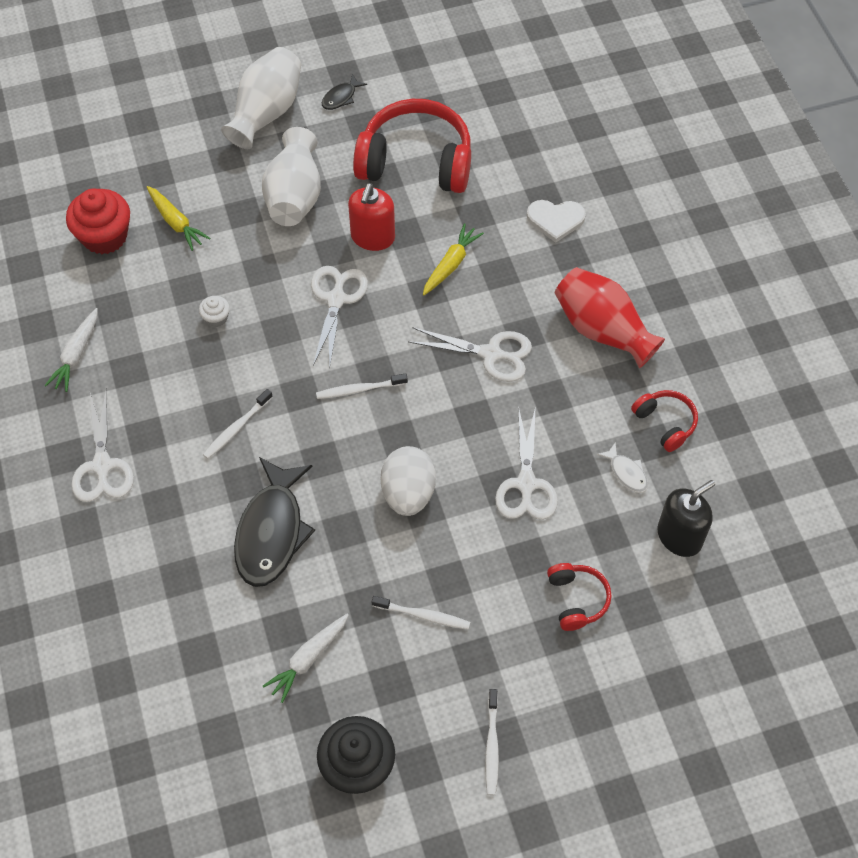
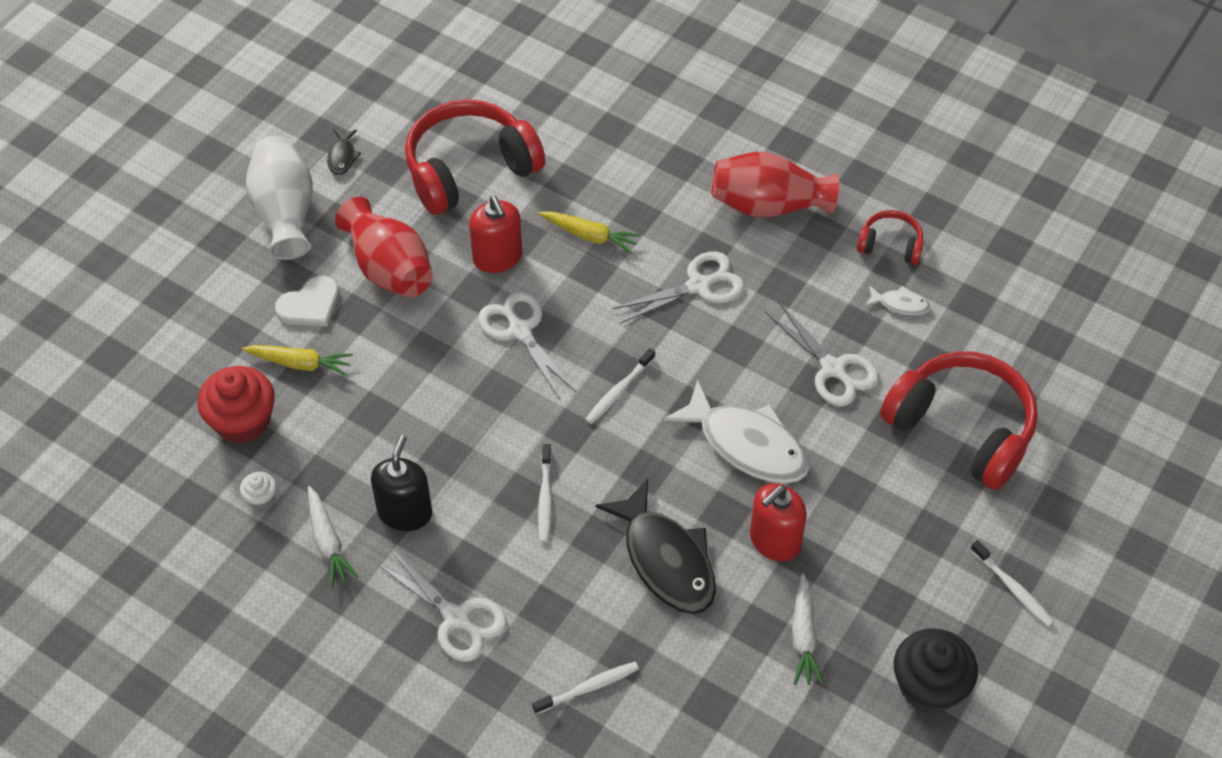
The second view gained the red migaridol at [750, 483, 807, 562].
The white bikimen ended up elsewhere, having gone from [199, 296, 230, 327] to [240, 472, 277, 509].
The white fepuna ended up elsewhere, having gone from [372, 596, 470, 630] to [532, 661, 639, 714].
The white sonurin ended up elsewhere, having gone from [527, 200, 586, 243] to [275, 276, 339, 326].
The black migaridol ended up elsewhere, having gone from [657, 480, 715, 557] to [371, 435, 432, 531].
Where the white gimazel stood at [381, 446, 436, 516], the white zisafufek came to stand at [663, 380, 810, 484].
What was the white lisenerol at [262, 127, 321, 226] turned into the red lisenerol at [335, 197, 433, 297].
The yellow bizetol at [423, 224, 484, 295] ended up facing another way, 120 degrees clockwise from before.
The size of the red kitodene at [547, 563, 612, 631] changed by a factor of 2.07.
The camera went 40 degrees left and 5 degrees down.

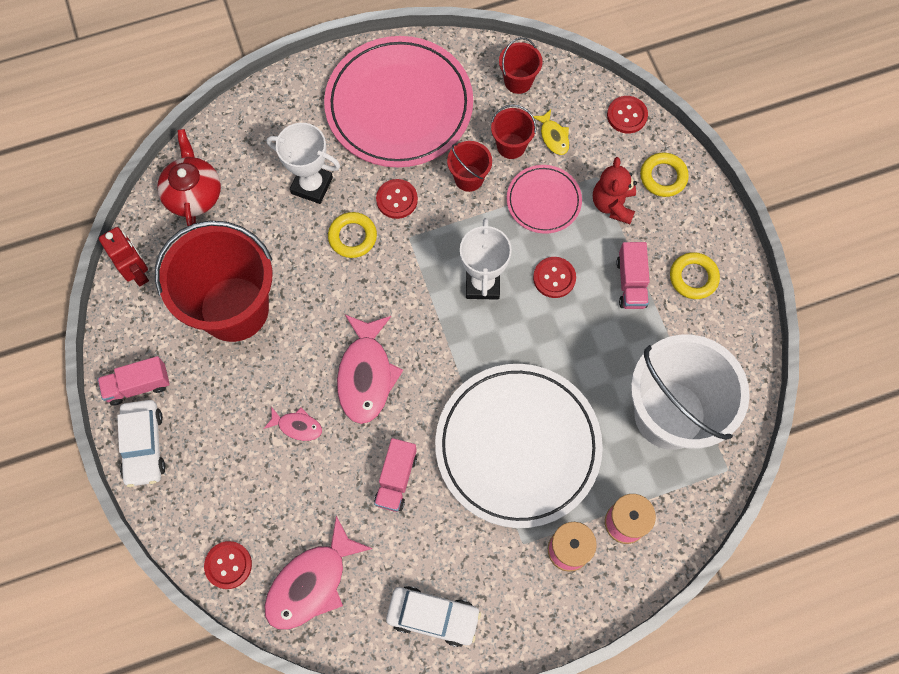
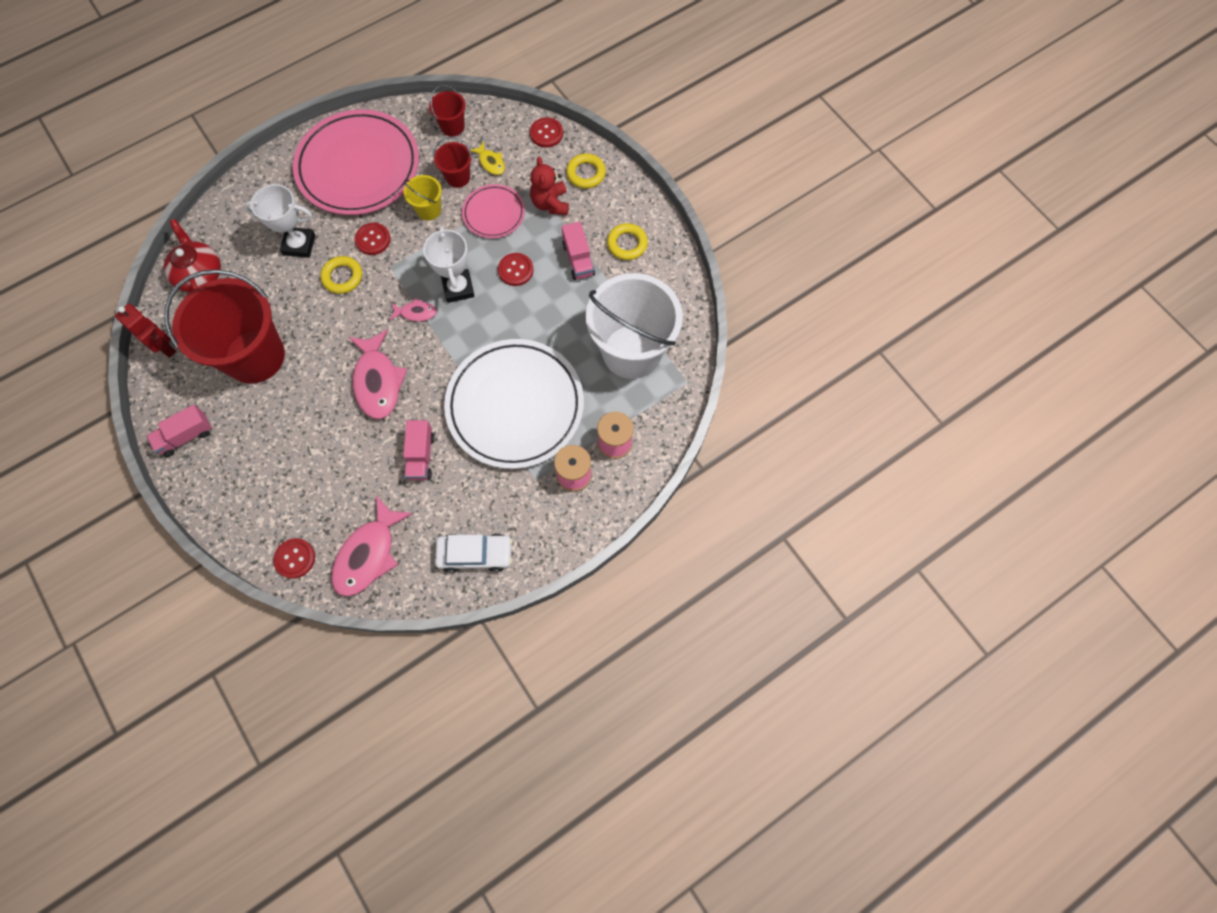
The second view lost the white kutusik at [117, 400, 166, 487].
The pink zisafufek ended up elsewhere, having gone from [263, 407, 322, 441] to [390, 298, 437, 321].
What was the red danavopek at [447, 141, 492, 192] turned into the yellow danavopek at [404, 175, 442, 221].
The camera went 15 degrees left and 0 degrees up.

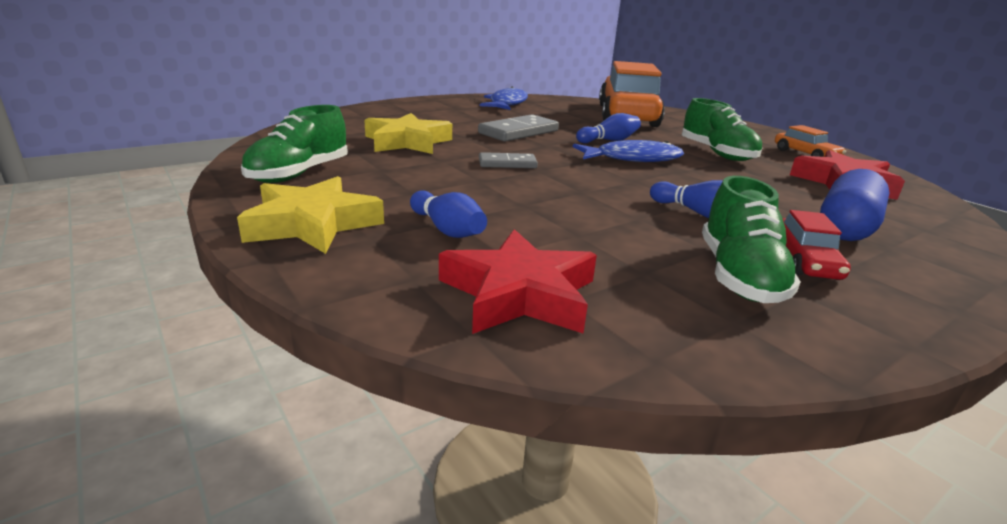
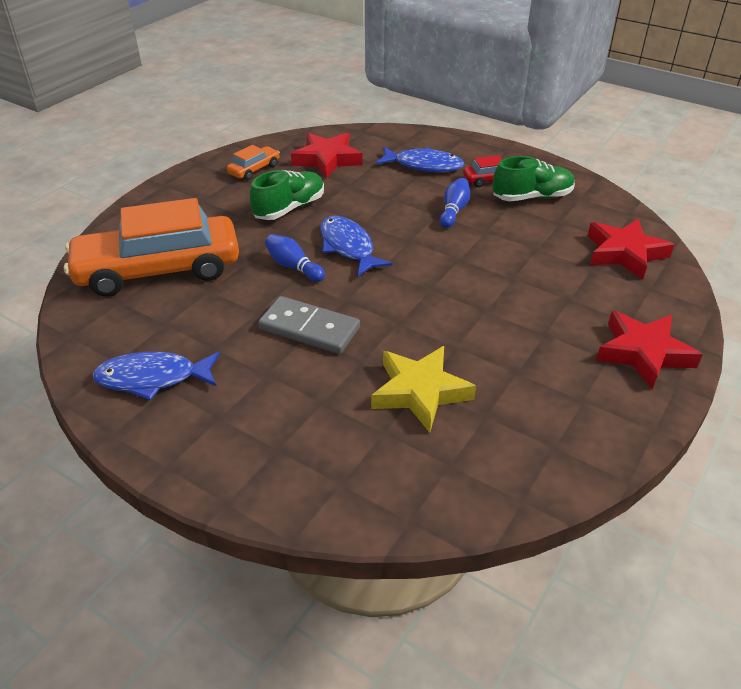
The second view lost the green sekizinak at [241, 105, 348, 183].
The second view lost the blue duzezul at [410, 190, 487, 238].
The second view lost the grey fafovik at [479, 152, 538, 168].
Where the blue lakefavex stood at [820, 169, 890, 241], the blue zisafufek came to stand at [376, 147, 464, 172].
What was the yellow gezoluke at [237, 176, 384, 254] turned into the red gezoluke at [596, 311, 703, 389].
The camera went 110 degrees left and 15 degrees up.

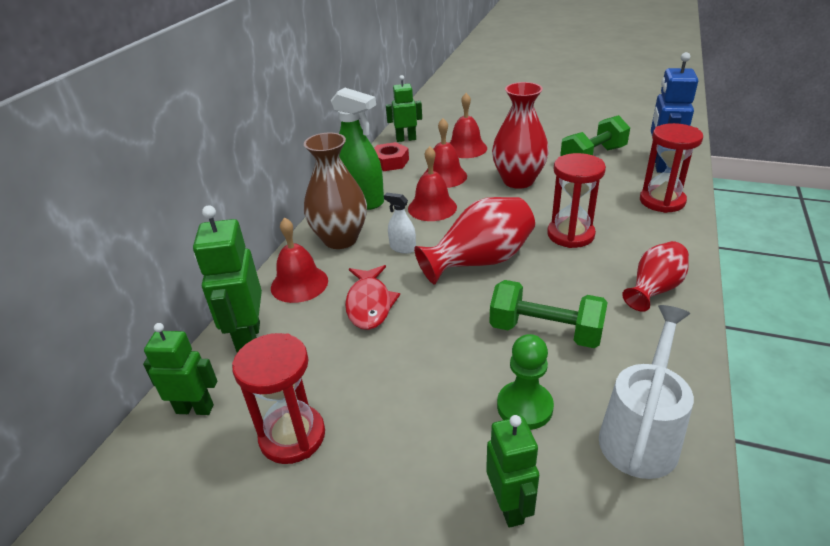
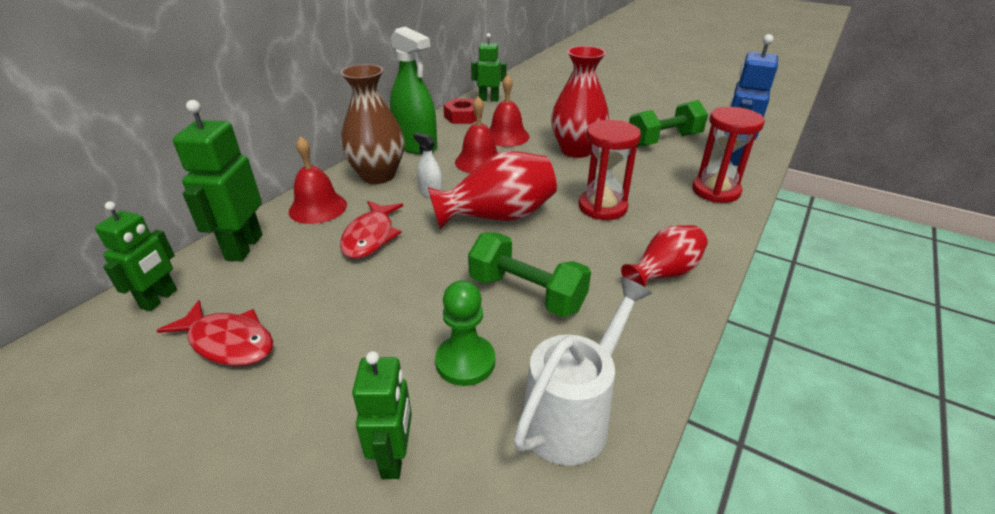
The second view lost the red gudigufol at [450, 93, 487, 158].
Where the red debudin stood at [232, 333, 325, 464], the red zisafufek came to stand at [156, 300, 273, 366].
The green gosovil at [143, 323, 217, 415] ended up facing another way, 90 degrees clockwise from before.
The camera went 10 degrees right and 0 degrees up.

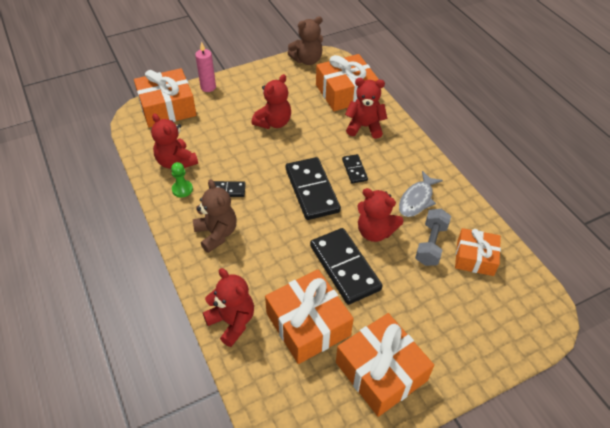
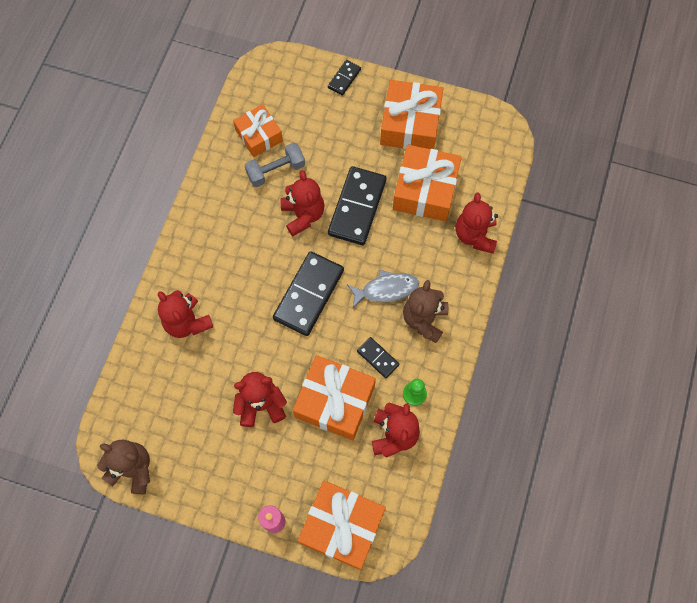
The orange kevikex ended up elsewhere, having gone from [316, 54, 379, 111] to [293, 355, 376, 440].
The black fafovik ended up elsewhere, having gone from [342, 154, 368, 183] to [328, 60, 361, 96].
The grey zisafufek ended up elsewhere, having gone from [399, 171, 443, 217] to [347, 270, 419, 308].
The camera went 135 degrees left and 20 degrees up.

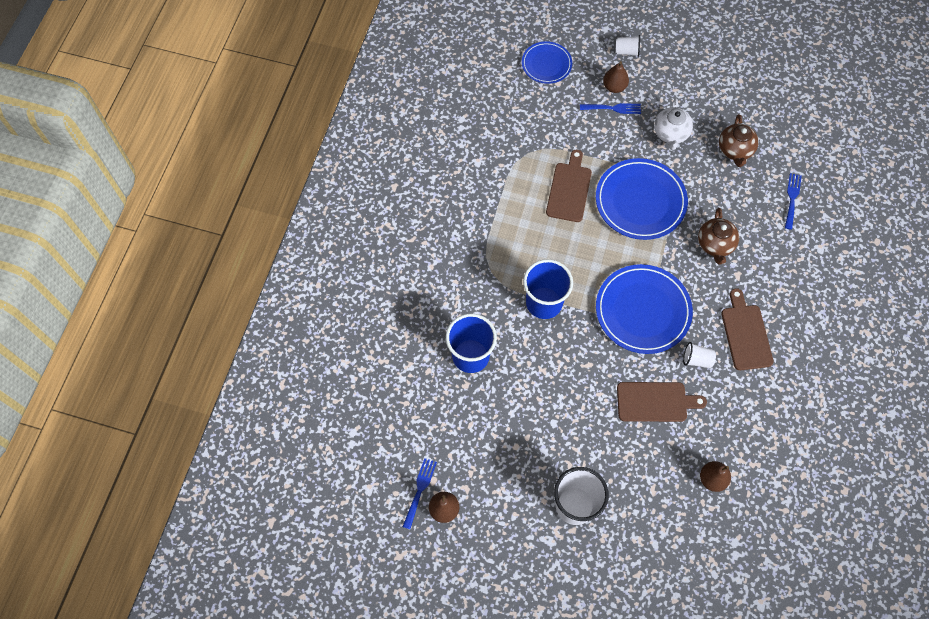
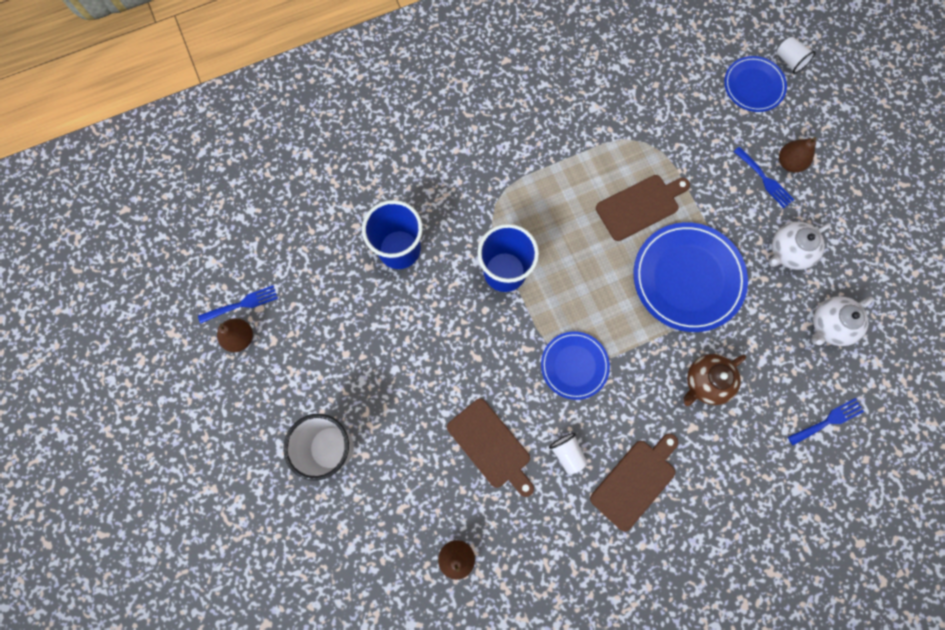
The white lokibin ended up elsewhere, having gone from [616, 35, 640, 57] to [777, 37, 816, 74].
What was the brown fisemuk at [719, 114, 759, 167] turned into the white fisemuk at [812, 296, 873, 346].
The size of the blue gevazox at [596, 264, 693, 354] changed by a factor of 0.59.
The camera went 50 degrees right and 10 degrees up.

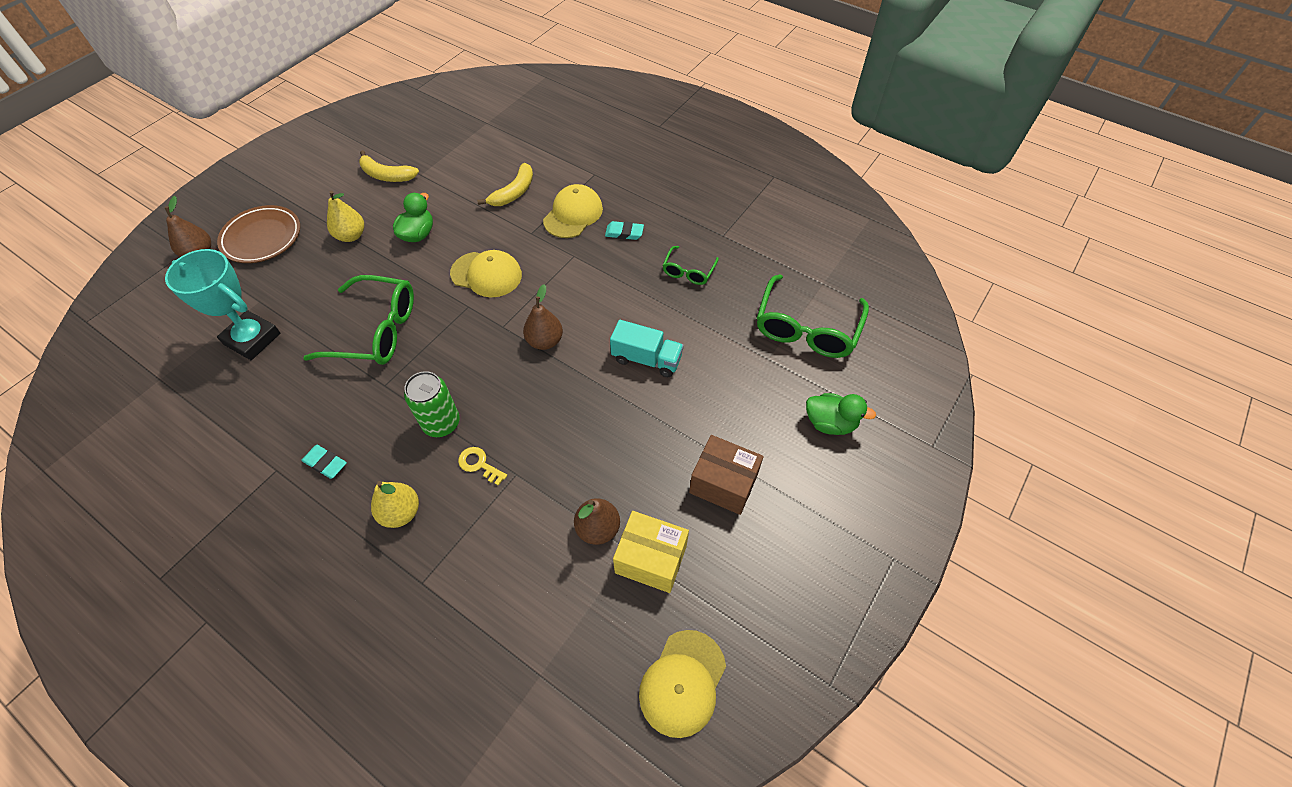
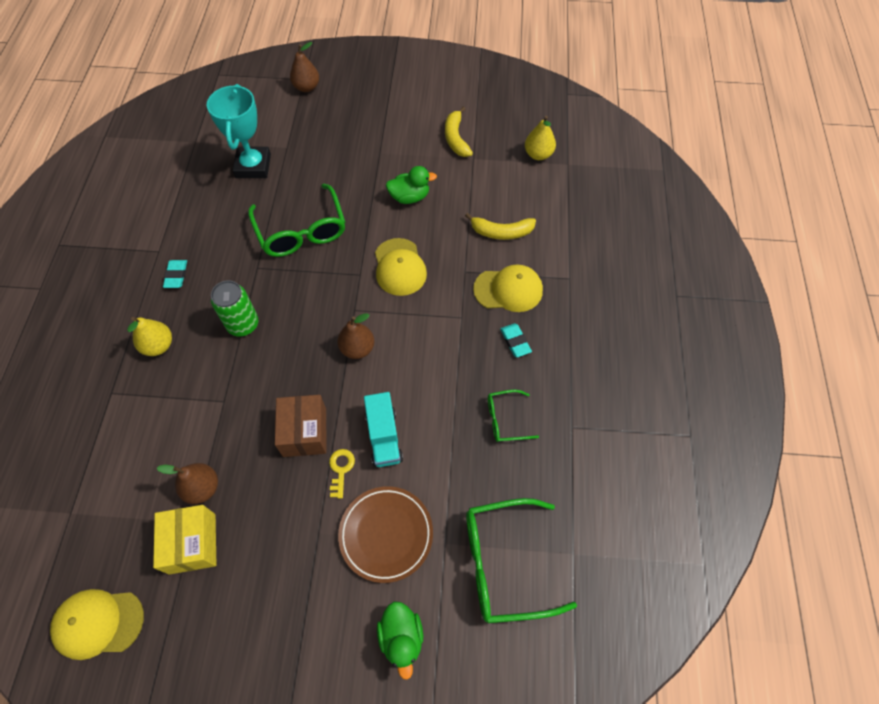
The brown gevazox ended up elsewhere, having gone from [217, 205, 300, 263] to [338, 486, 433, 583].
The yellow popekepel ended up elsewhere, having gone from [327, 191, 364, 242] to [525, 116, 556, 160].
The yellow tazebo ended up elsewhere, having gone from [458, 447, 507, 486] to [329, 449, 355, 499].
The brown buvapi ended up elsewhere, having gone from [689, 435, 764, 515] to [275, 395, 326, 457].
The camera went 60 degrees right and 5 degrees up.

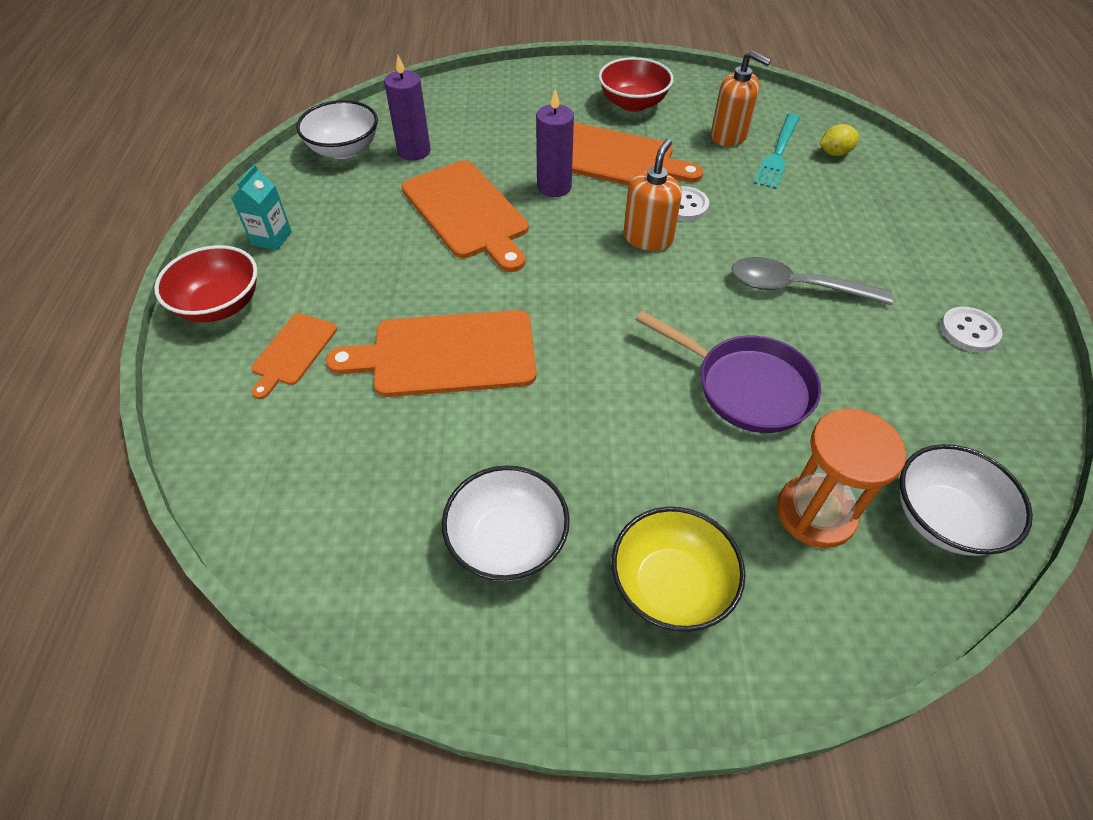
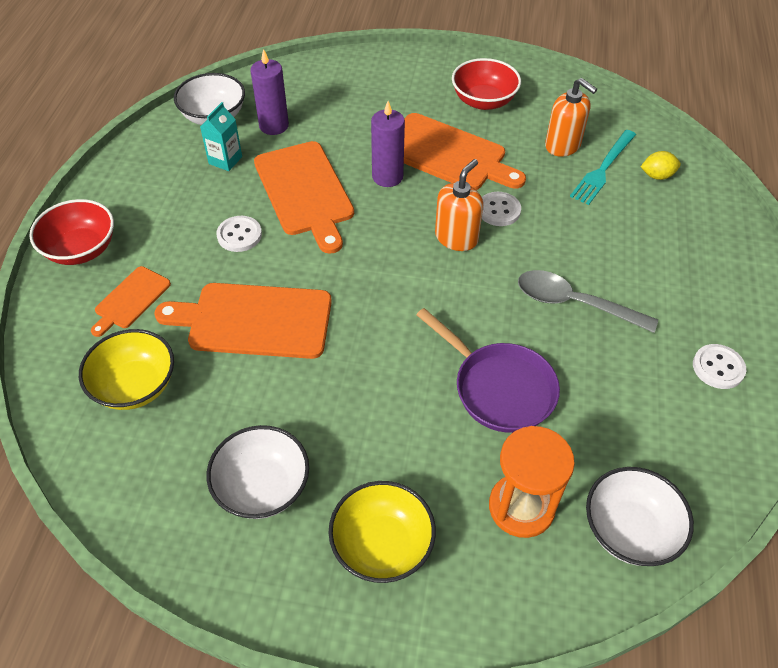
The second view gained the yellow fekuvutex at [79, 329, 174, 410].
The second view gained the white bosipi at [216, 216, 262, 252].
The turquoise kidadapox ended up elsewhere, having gone from [232, 165, 292, 250] to [200, 102, 242, 171].
The camera went 10 degrees right and 0 degrees up.

